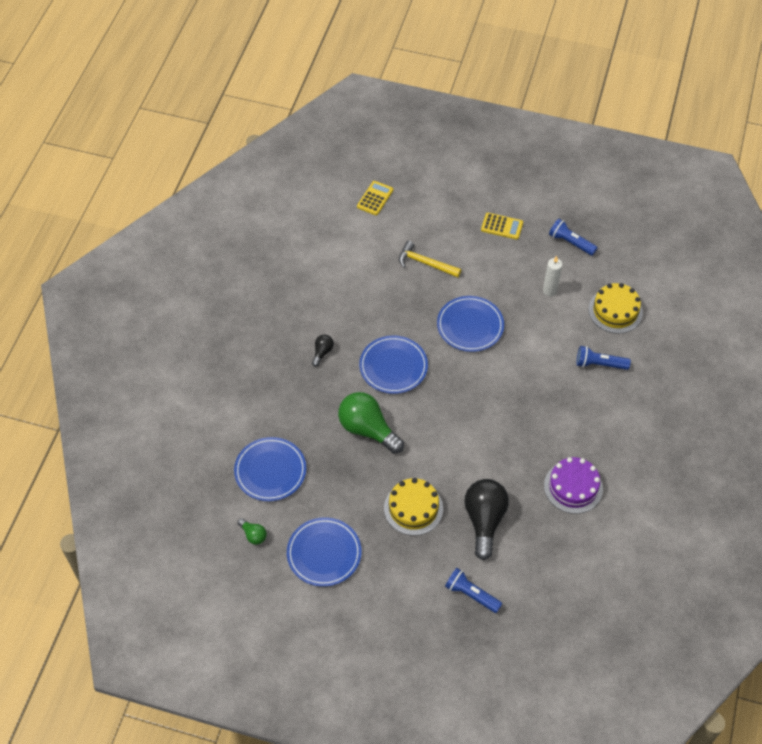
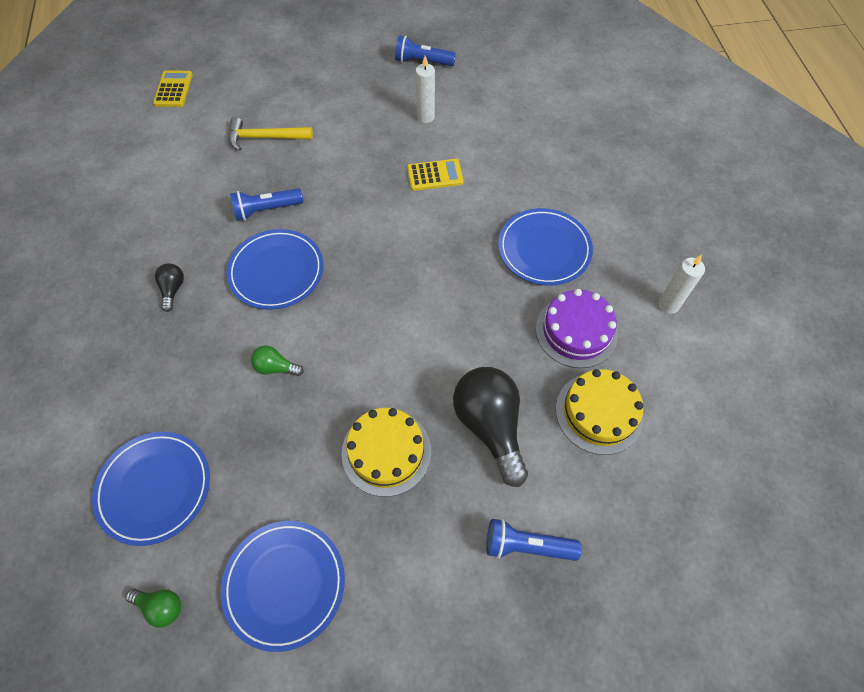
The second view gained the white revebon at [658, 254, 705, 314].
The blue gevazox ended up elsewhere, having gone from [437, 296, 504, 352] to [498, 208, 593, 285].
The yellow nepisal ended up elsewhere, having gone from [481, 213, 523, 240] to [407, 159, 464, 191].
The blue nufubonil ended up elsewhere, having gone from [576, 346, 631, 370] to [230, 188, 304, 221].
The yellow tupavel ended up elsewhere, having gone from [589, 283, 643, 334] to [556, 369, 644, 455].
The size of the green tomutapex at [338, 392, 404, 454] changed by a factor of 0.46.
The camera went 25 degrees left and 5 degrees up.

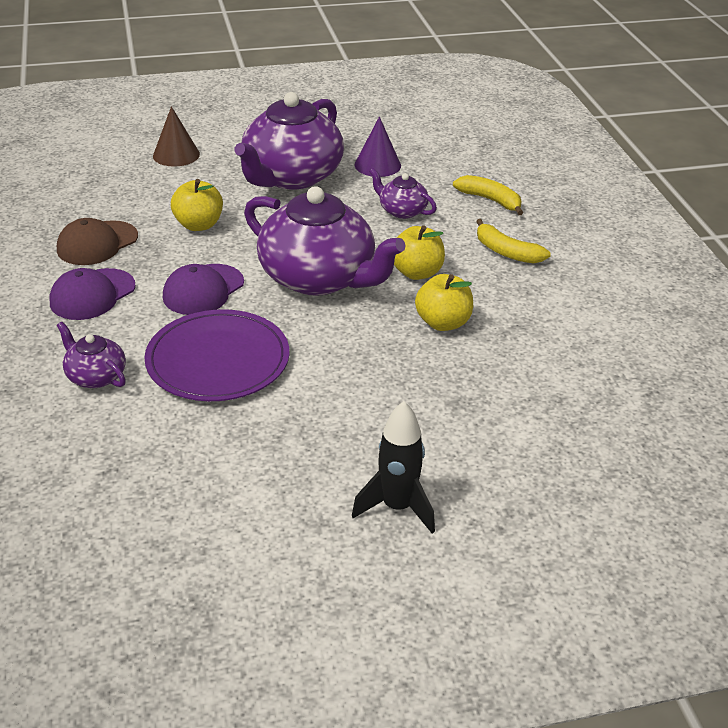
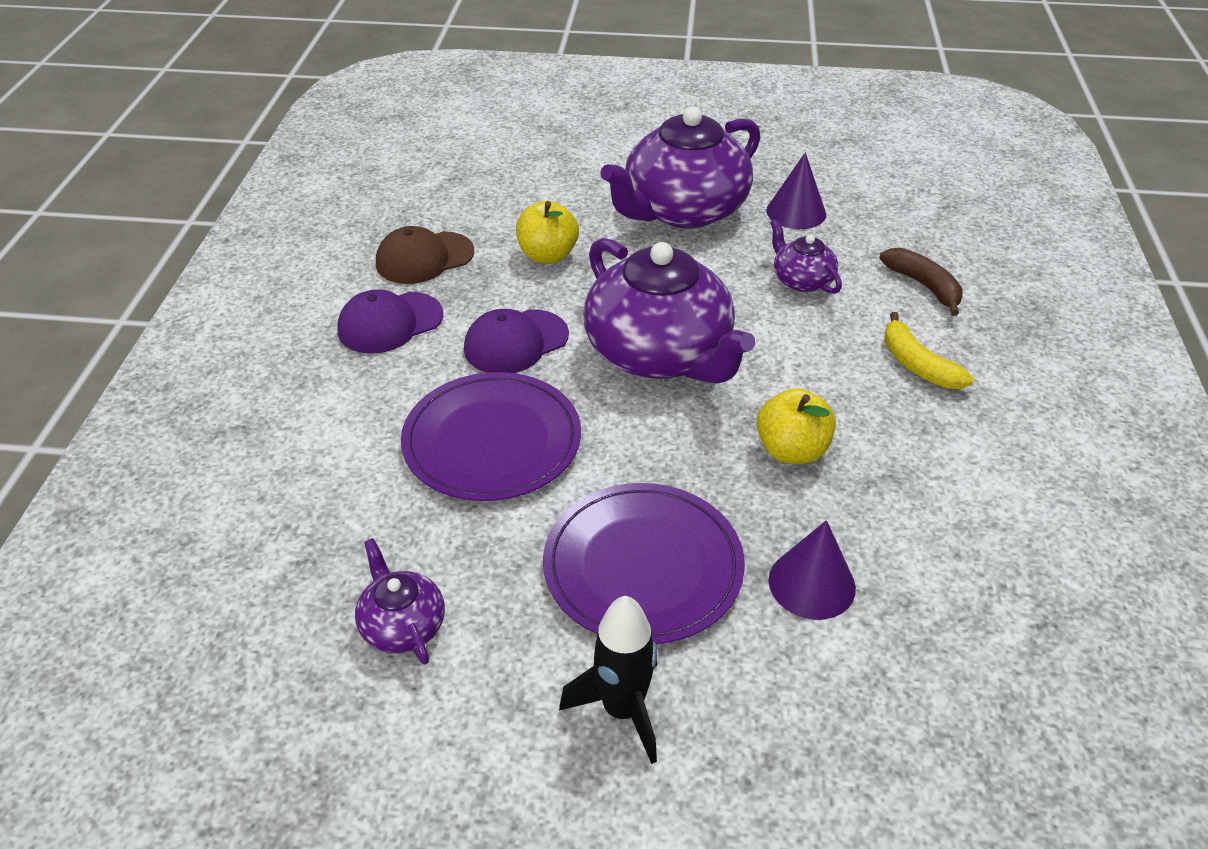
The second view lost the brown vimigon at [153, 106, 200, 167].
The second view lost the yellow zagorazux at [394, 225, 445, 280].
The second view gained the purple gevazox at [543, 483, 745, 644].
The second view gained the purple vimigon at [769, 520, 856, 620].
The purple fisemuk ended up elsewhere, having gone from [57, 322, 126, 388] to [355, 538, 445, 665].
What was the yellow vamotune at [453, 175, 523, 215] turned into the brown vamotune at [879, 248, 963, 316].
The camera went 20 degrees right and 5 degrees up.

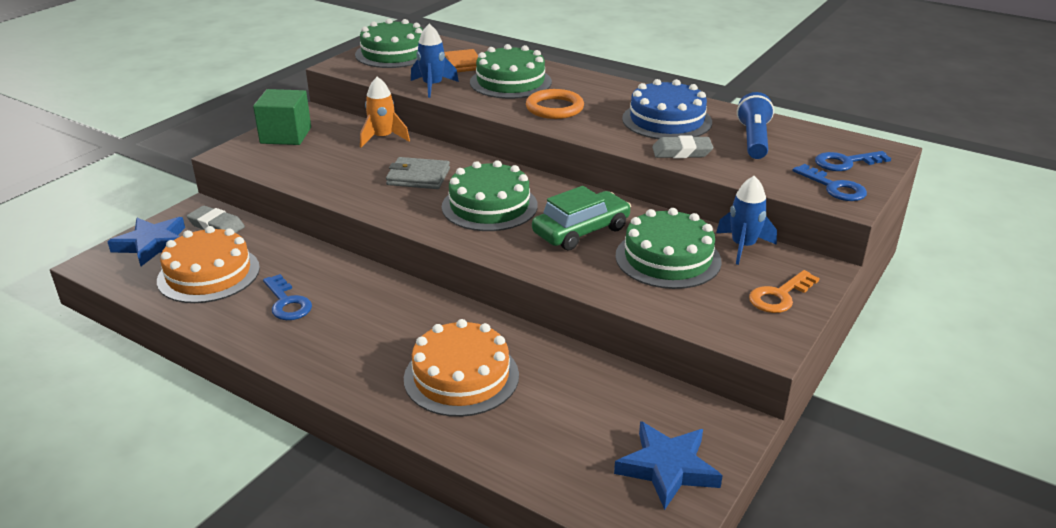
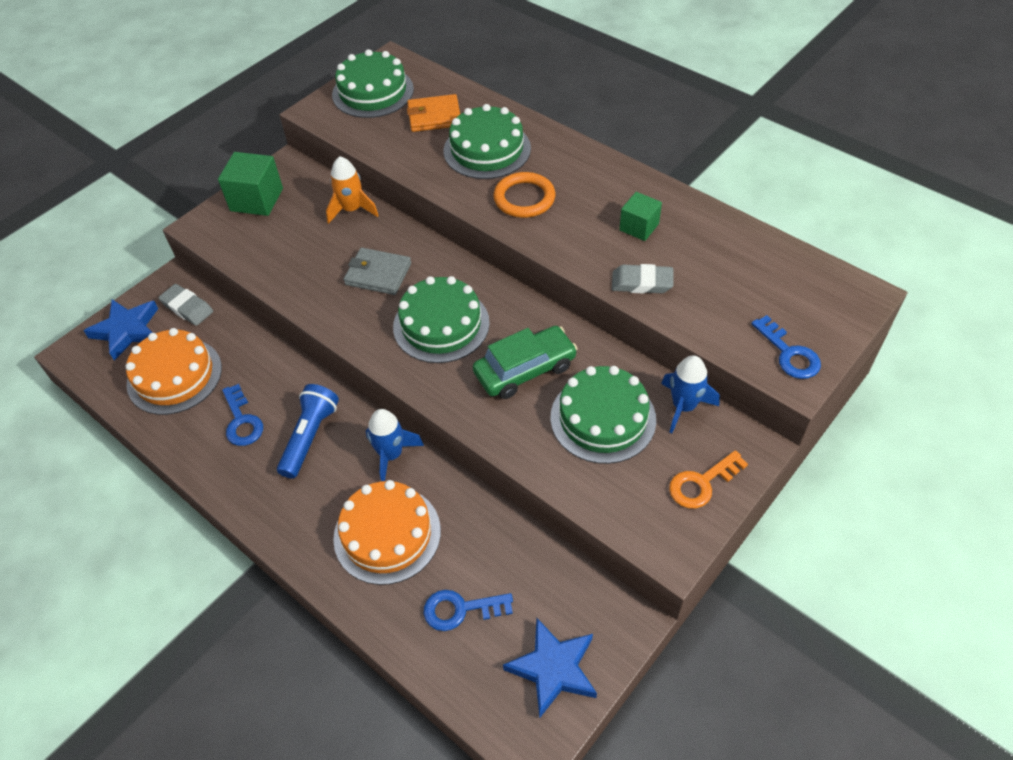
The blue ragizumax ended up elsewhere, having gone from [411, 24, 459, 98] to [366, 409, 424, 481].
The blue nufubonil ended up elsewhere, having gone from [737, 92, 774, 159] to [277, 384, 339, 479].
The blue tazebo ended up elsewhere, having gone from [815, 151, 891, 171] to [424, 590, 513, 631].
Where the blue tupavel stood at [622, 79, 712, 139], the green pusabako came to stand at [619, 192, 662, 241].
The camera went 10 degrees right and 20 degrees up.

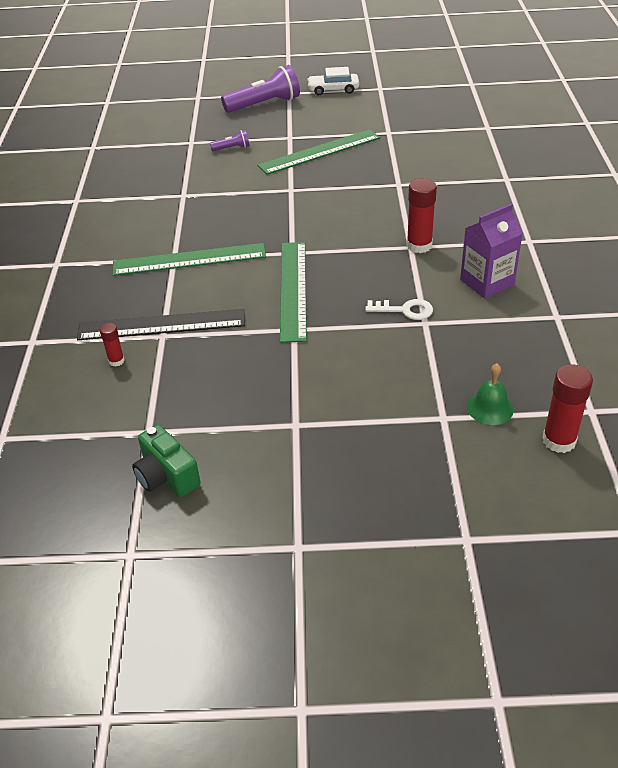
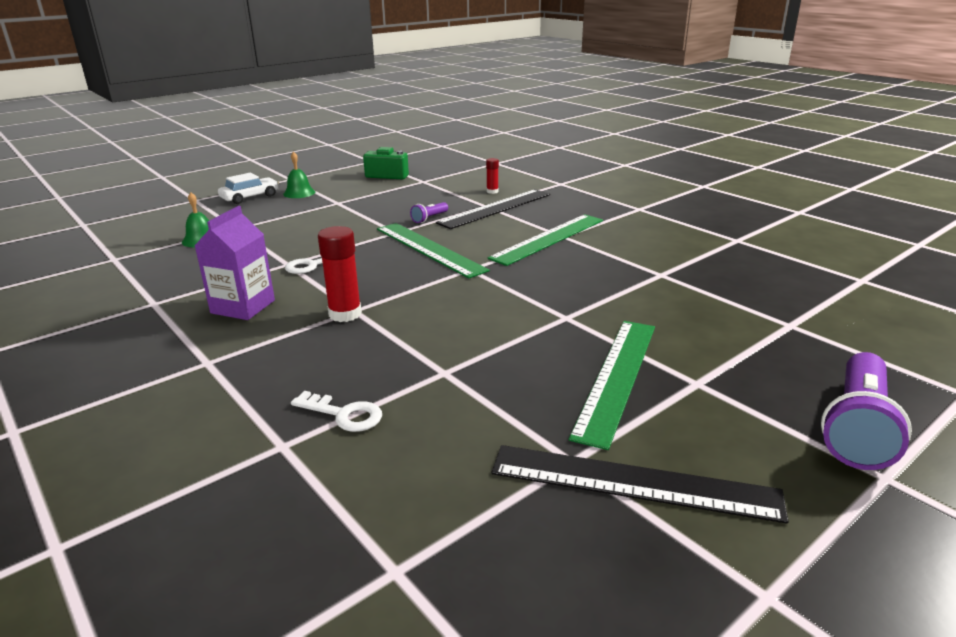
The second view lost the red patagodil at [542, 365, 593, 453].
The second view gained the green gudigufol at [283, 151, 315, 198].
The second view gained the white tazebo at [291, 391, 382, 432].
The second view gained the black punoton at [492, 445, 789, 524].
The purple nufubonil ended up elsewhere, having gone from [210, 130, 249, 151] to [410, 202, 448, 223].
The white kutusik ended up elsewhere, having gone from [307, 67, 359, 95] to [218, 173, 279, 204].
The camera went 140 degrees right and 15 degrees down.

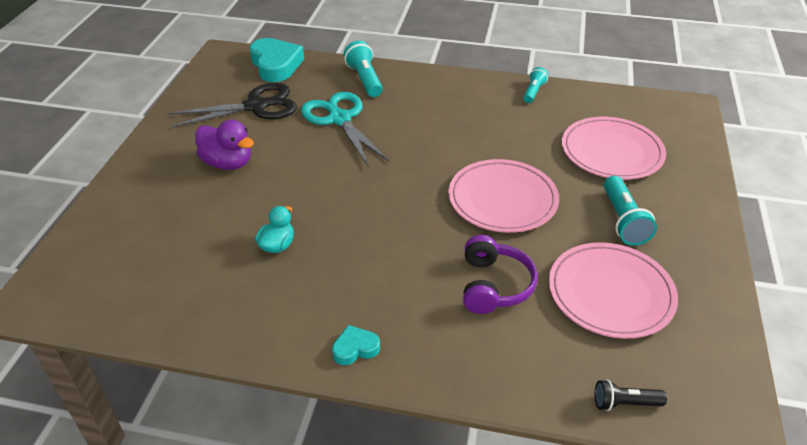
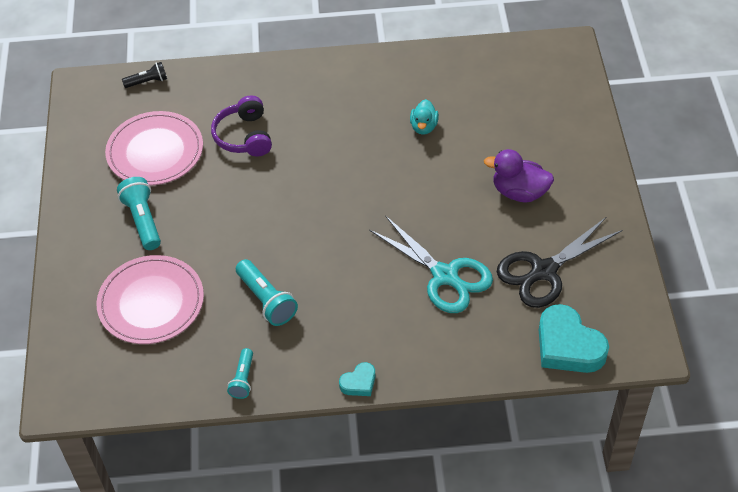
The second view lost the pink gevazox at [448, 159, 559, 233].
The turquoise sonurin ended up elsewhere, having gone from [332, 325, 380, 365] to [339, 362, 376, 396].
The turquoise nufubonil ended up elsewhere, having gone from [344, 40, 383, 97] to [236, 259, 298, 326].
The camera went 165 degrees right and 10 degrees up.

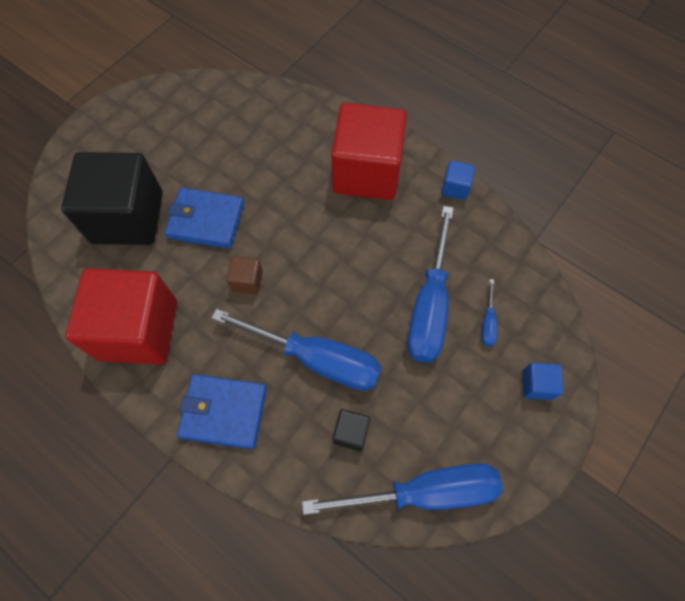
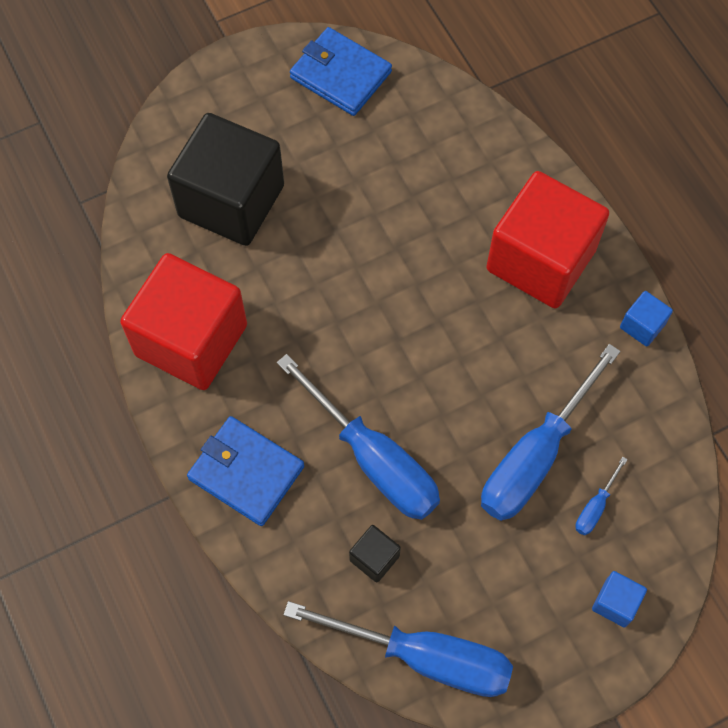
The second view lost the brown pusabako at [227, 256, 263, 294].
The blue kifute ended up elsewhere, having gone from [165, 187, 244, 249] to [290, 27, 392, 116].
The camera went 25 degrees right and 0 degrees up.

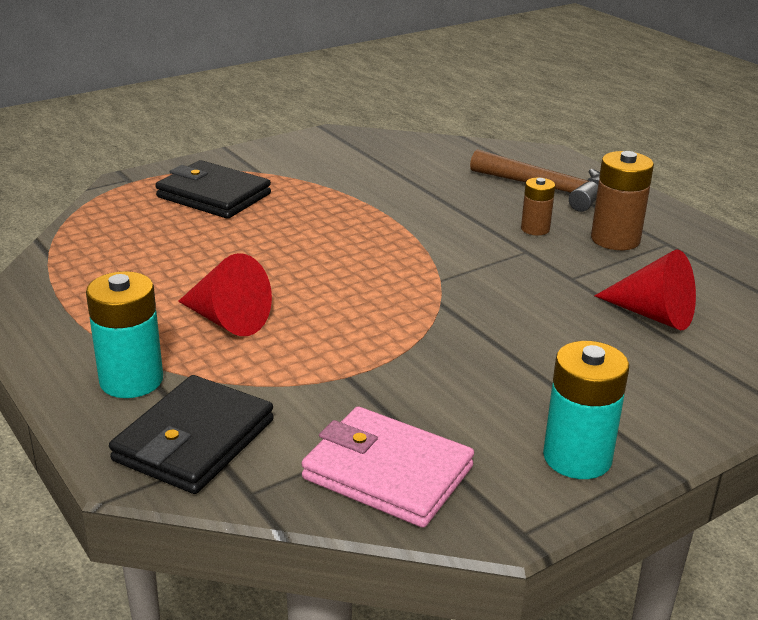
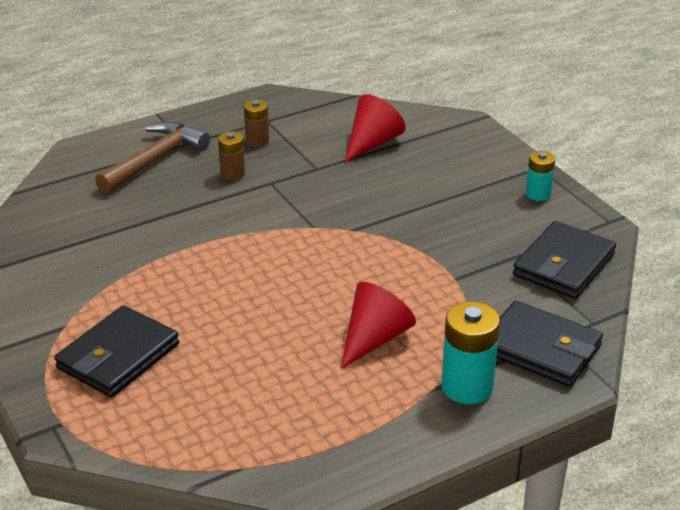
What was the pink kifute at [302, 406, 474, 528] turned into the black kifute at [513, 221, 616, 299].
The size of the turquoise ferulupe at [543, 341, 629, 479] changed by a factor of 0.60.
The size of the brown ferulupe at [591, 151, 654, 250] changed by a factor of 0.60.
The camera went 85 degrees left and 5 degrees up.

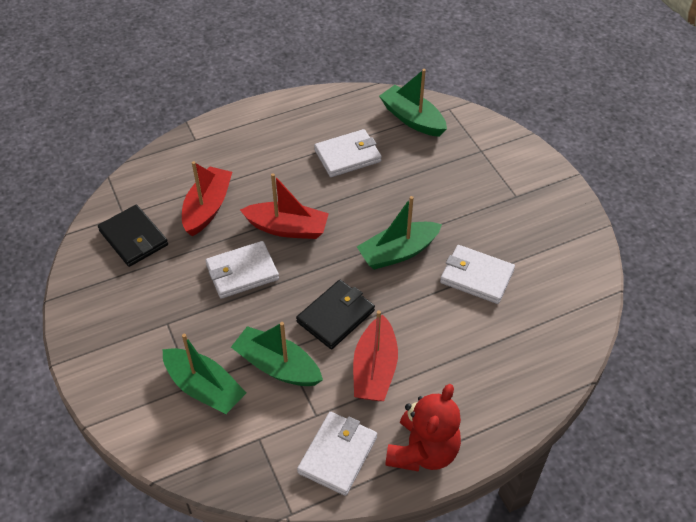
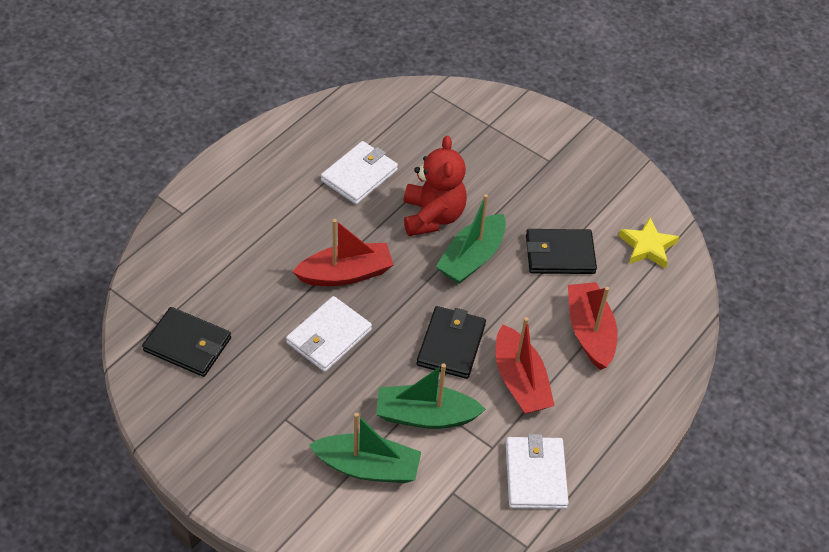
The second view lost the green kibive at [379, 69, 447, 137].
The second view gained the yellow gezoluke at [619, 218, 679, 269].
The red kibive ended up elsewhere, having gone from [182, 161, 232, 236] to [568, 282, 618, 370].
The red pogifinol ended up elsewhere, having gone from [385, 384, 461, 472] to [404, 135, 467, 236].
What was the white kifute at [440, 245, 515, 304] turned into the black kifute at [526, 229, 597, 274].
The camera went 30 degrees left and 0 degrees up.

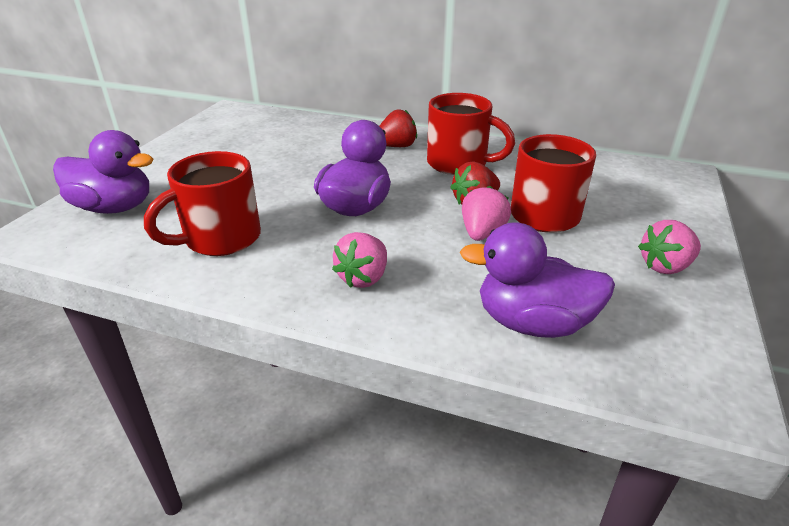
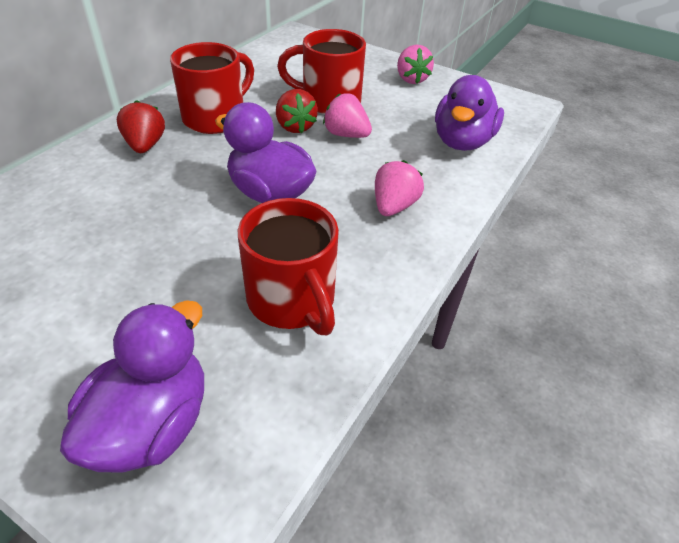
The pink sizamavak at [332, 232, 387, 288] ended up facing another way, 105 degrees counterclockwise from before.
The camera went 80 degrees left and 10 degrees up.

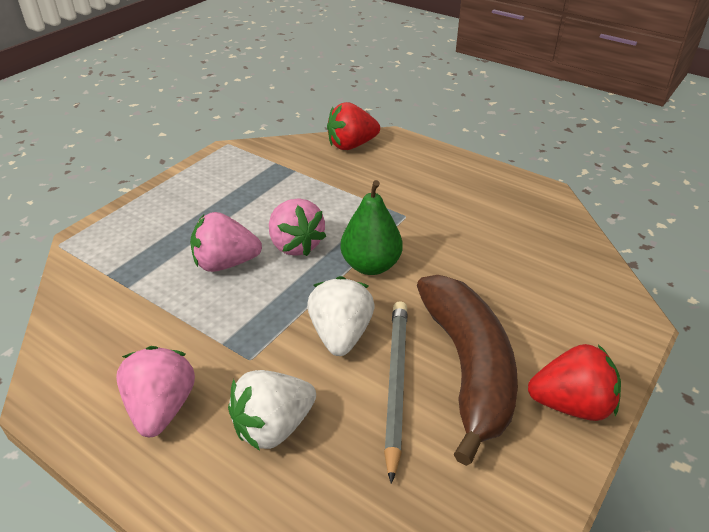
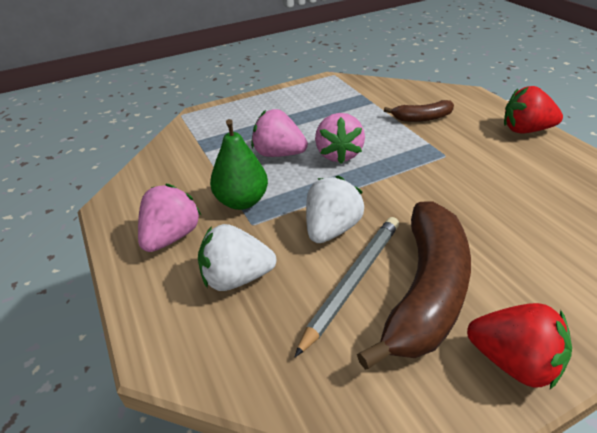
The second view gained the brown vamotune at [384, 100, 454, 122].
The red sizamavak ended up elsewhere, having gone from [327, 102, 380, 150] to [504, 86, 563, 133].
The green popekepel ended up elsewhere, having gone from [341, 180, 403, 275] to [210, 119, 268, 210].
The camera went 30 degrees right and 0 degrees up.

